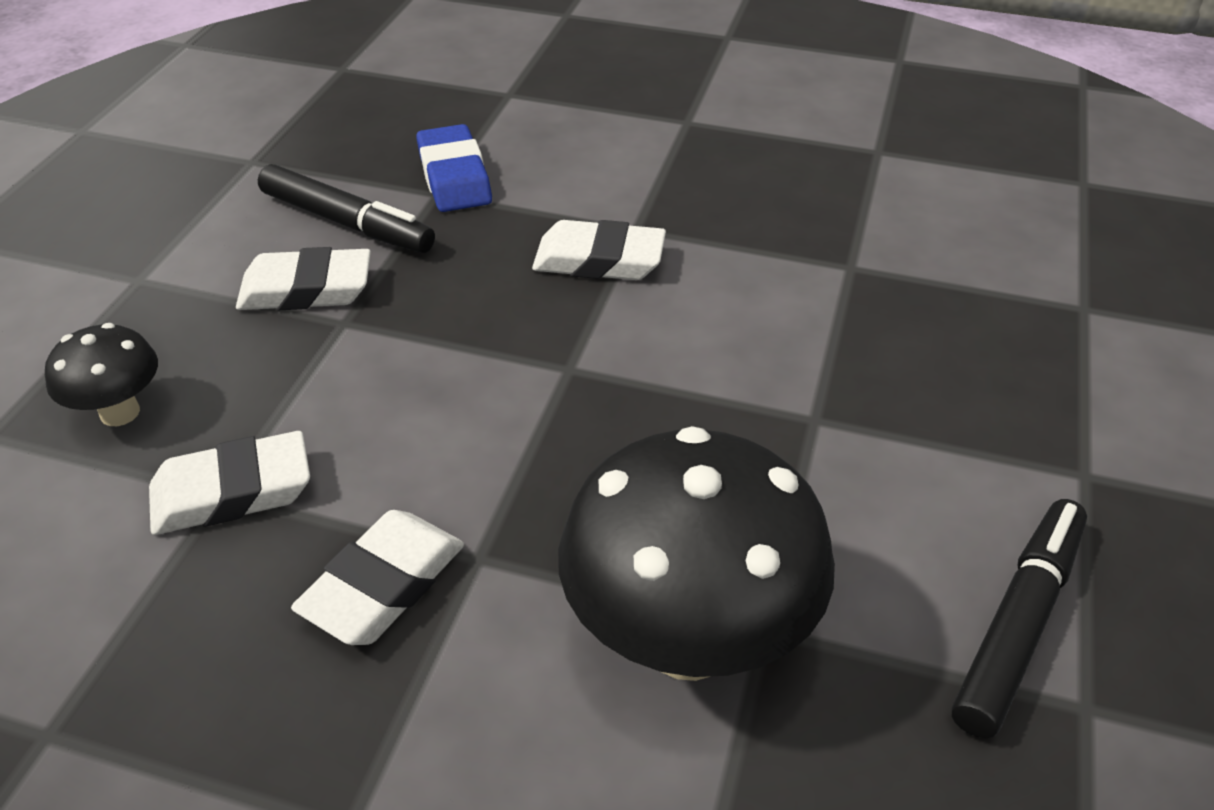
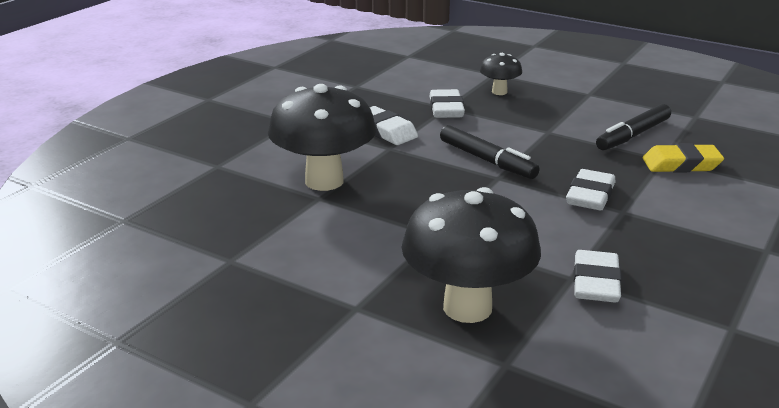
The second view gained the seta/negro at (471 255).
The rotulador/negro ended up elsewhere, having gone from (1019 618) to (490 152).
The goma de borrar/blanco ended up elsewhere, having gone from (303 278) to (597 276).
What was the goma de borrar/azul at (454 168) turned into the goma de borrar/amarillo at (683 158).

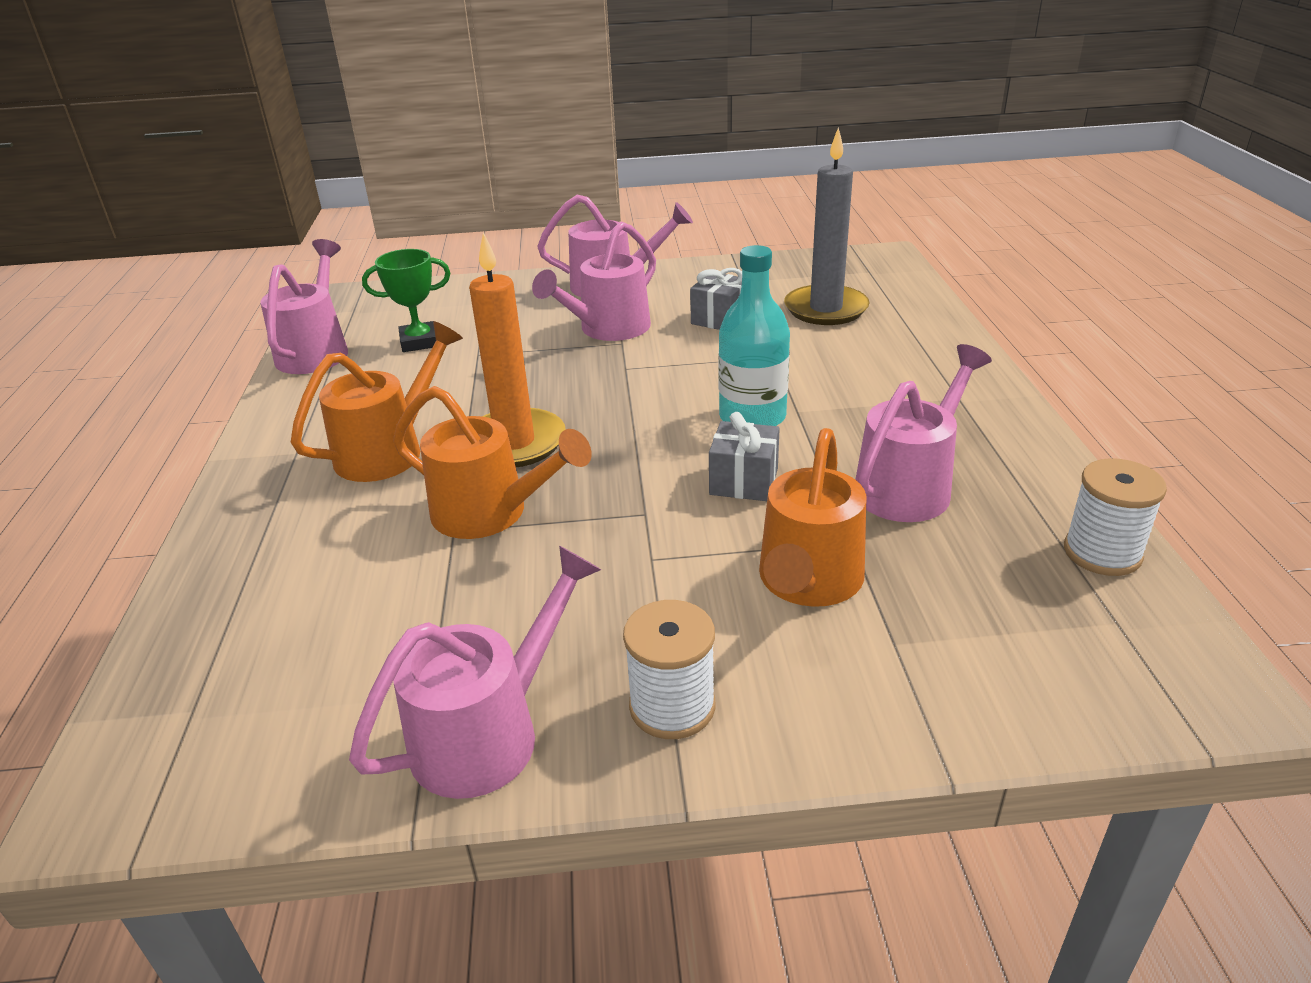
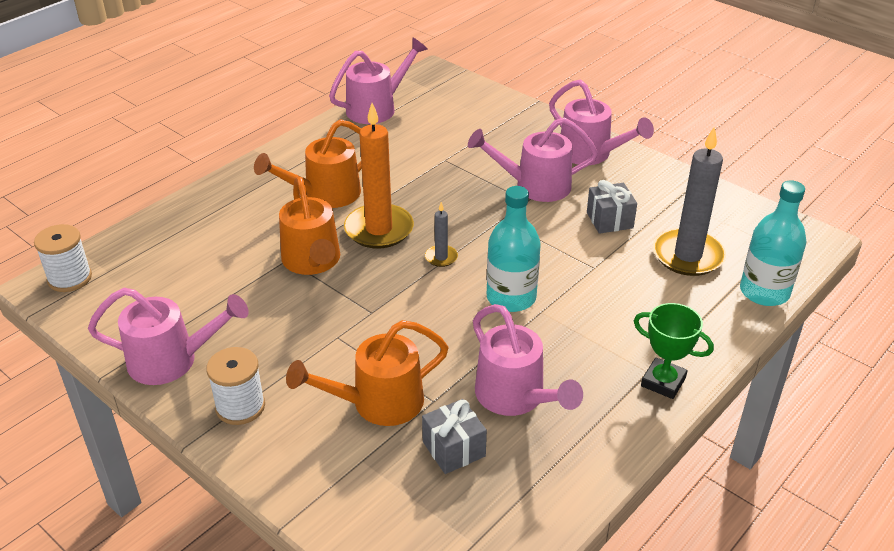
The carrete/blanco ended up elsewhere, having gone from (1115 517) to (63 258).
The regadera/naranja at (377 401) ended up facing another way, 150 degrees clockwise from before.
The regalo/gris ended up elsewhere, having gone from (744 456) to (454 436).
The second view gained the vela/gris at (441 234).
The regadera/rosa at (923 433) ended up facing another way, 60 degrees clockwise from before.
The trofeo/verde ended up elsewhere, having gone from (406 300) to (674 351).
The second view gained the botella/turquesa at (773 243).

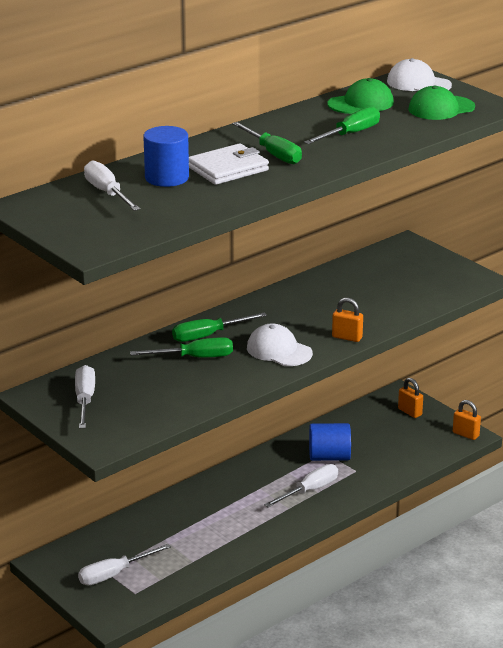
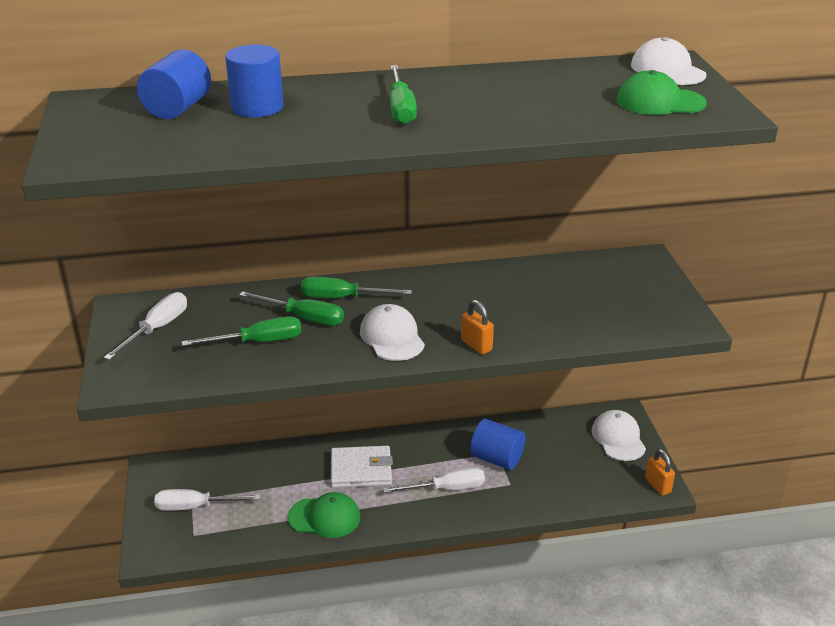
Where the destornillador/blanco stood at (112 185), the cilindro/azul came to stand at (174 84).
The destornillador/verde ended up elsewhere, having gone from (342 125) to (241 331).
The gorra/verde ended up elsewhere, having gone from (360 96) to (324 515).
The cartera/blanco ended up elsewhere, having gone from (229 164) to (362 467).
Where the candado/naranja stood at (410 398), the gorra/blanco came to stand at (618 435).

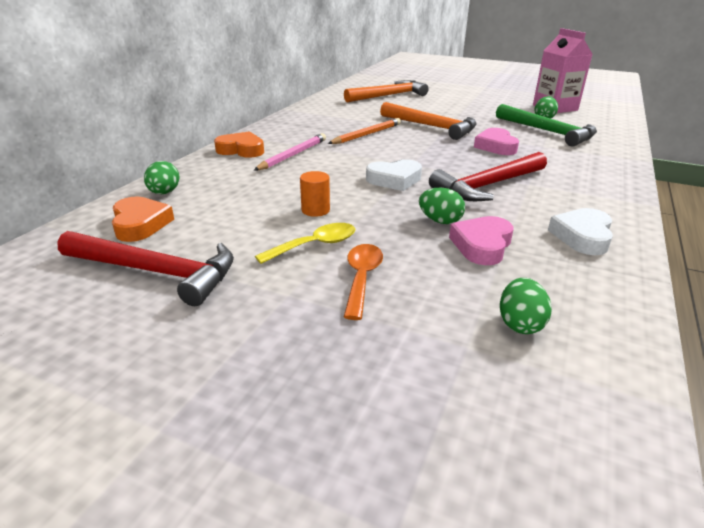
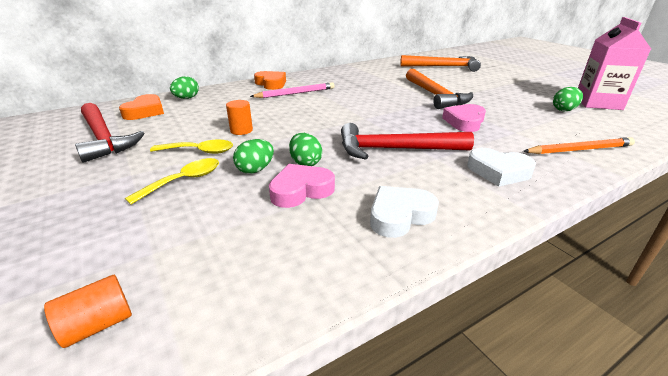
The second view gained the cilindro/naranja at (88 311).
What was the cuchara/naranja at (363 282) turned into the cuchara/amarillo at (172 181).
The huevo/verde ended up elsewhere, having gone from (526 306) to (253 156).
The corazón/blanco ended up elsewhere, having gone from (394 175) to (501 167).
The lápiz/naranja ended up elsewhere, having gone from (364 131) to (579 145).
The second view lost the martillo/verde at (546 125).

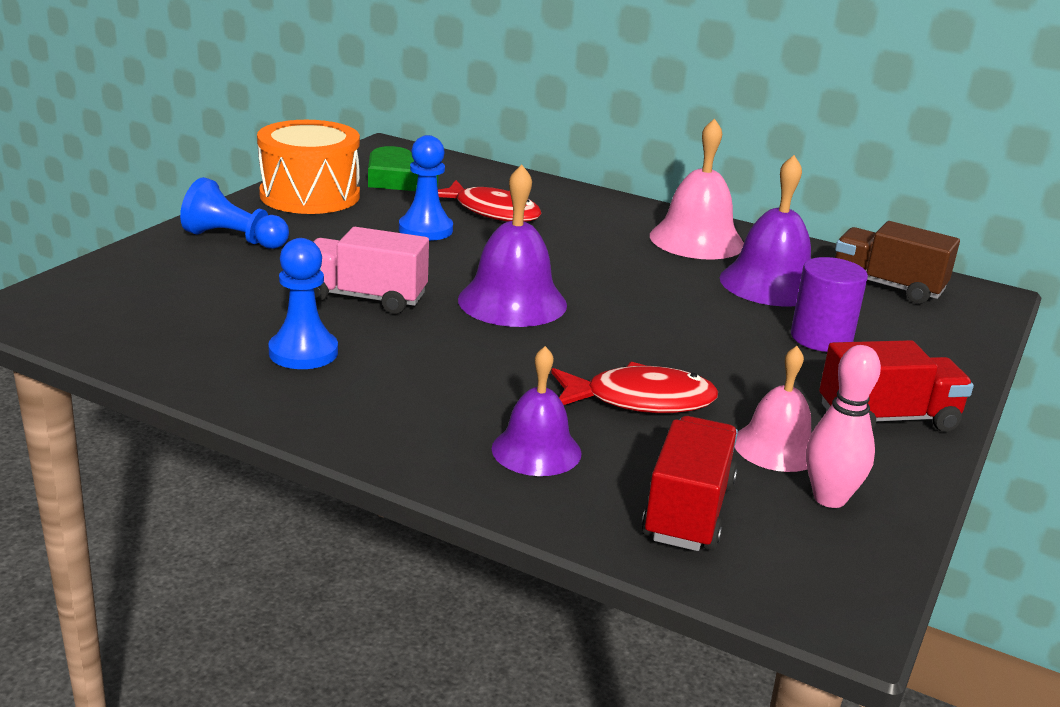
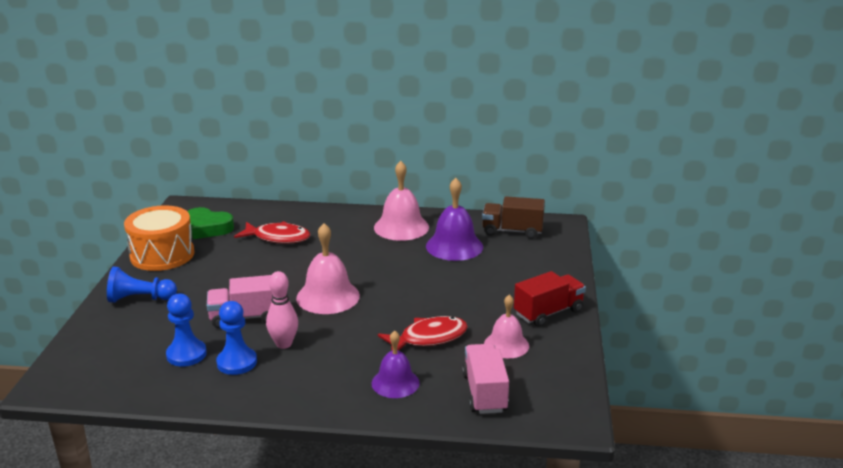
The peón/azul ended up elsewhere, having gone from (426 188) to (186 330).
The bolo/rosa ended up elsewhere, having gone from (843 426) to (282 310).
What was the campana/morado at (512 246) turned into the campana/rosa at (328 268).
What was the camión/rojo at (689 483) turned into the camión/rosa at (485 379).
The second view lost the cilindro/morado at (829 304).

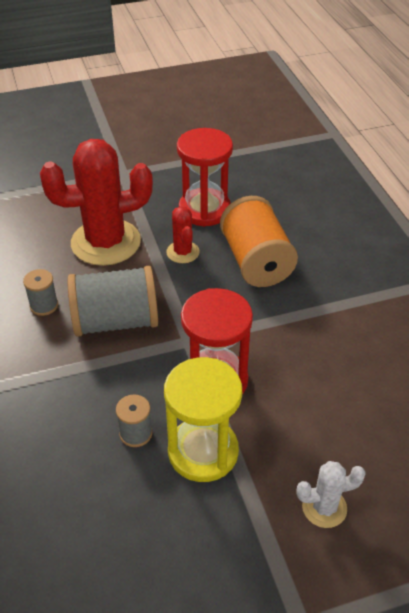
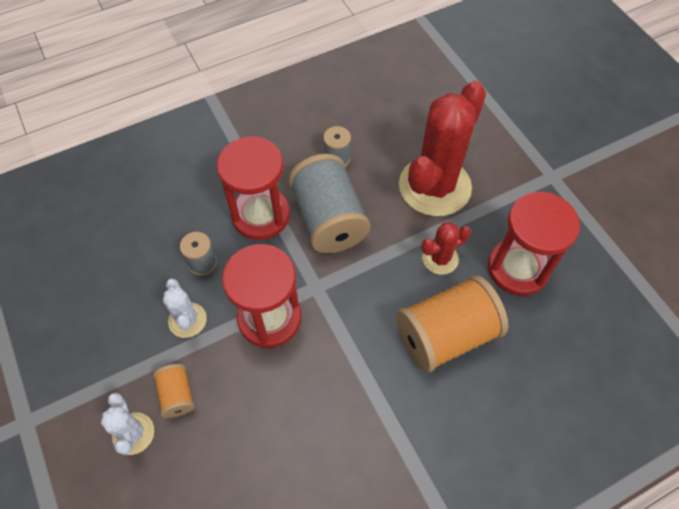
The second view gained the carrete/naranja at (174 391).
Where the reloj de arena/amarillo stood at (203 419), the cactus/blanco came to stand at (185 308).
The second view gained the reloj de arena/rojo at (253 188).
The cactus/rojo at (96 202) ended up facing another way, 60 degrees clockwise from before.

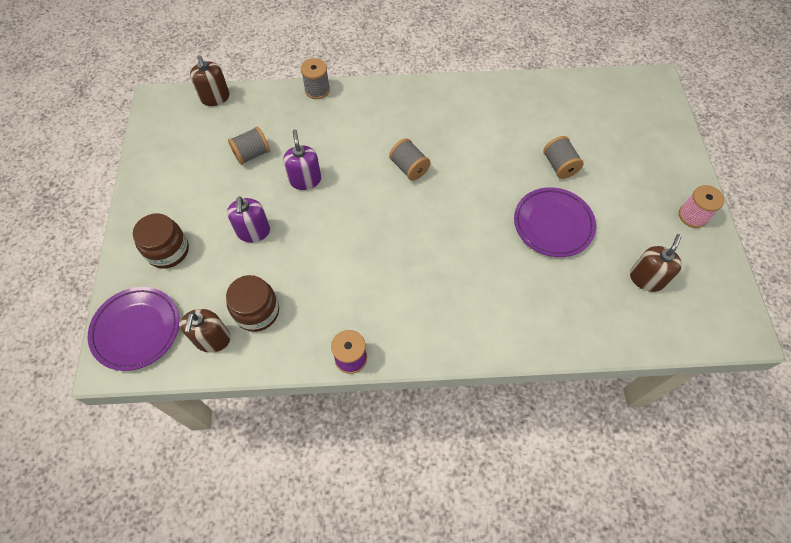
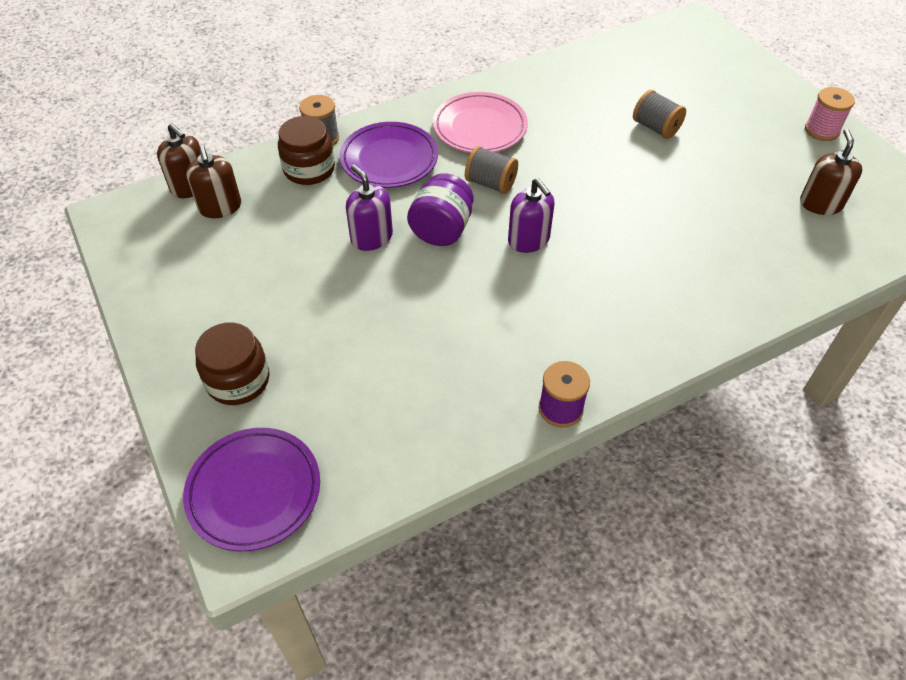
The dispensador de jabón/marrón ended up elsewhere, having gone from (205 330) to (213 181).
The tarro/marrón ended up elsewhere, having gone from (252 303) to (306 150).
The plato/morado ended up elsewhere, having gone from (555 222) to (389 155).
The second view gained the tarro/morado at (440 209).
The second view gained the plato/rosa at (480 122).
The dispensador de jabón/morado ended up elsewhere, having gone from (248 219) to (531 215).
The second view lost the carrete/gris at (249 146).

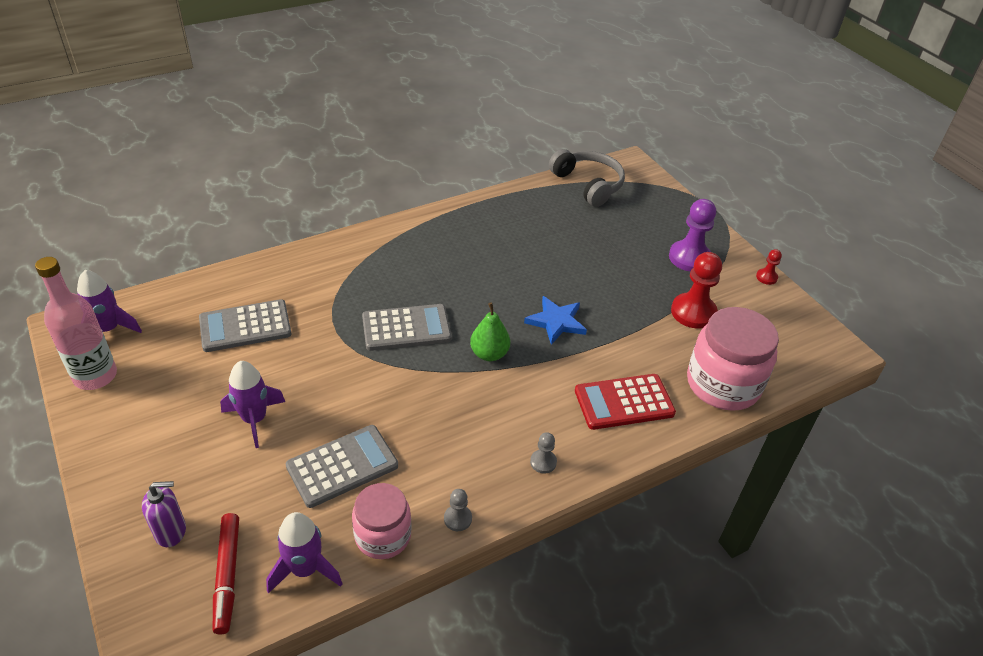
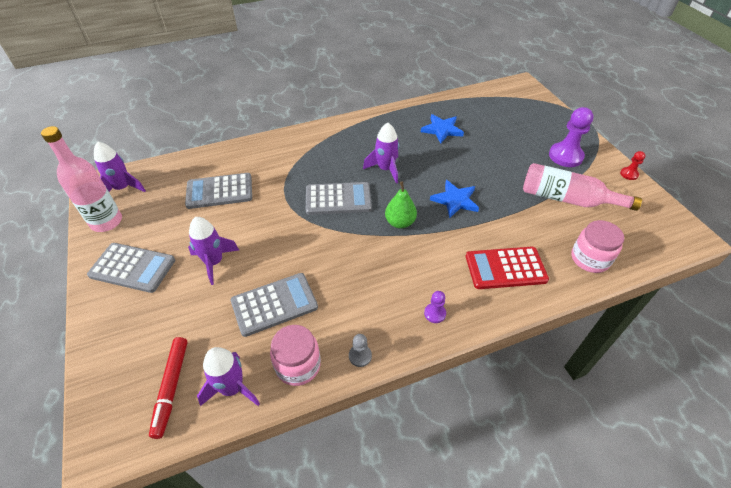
The second view gained the calculadora/gris at (131 268).
The second view gained the cohete/morado at (381 153).
The second view gained the estrella/azul at (442 128).
What was the peón/gris at (543 452) turned into the peón/morado at (435 307).
Where the peón/rojo stood at (696 290), the botella/rosa came to stand at (582 187).
The size of the tarro/rosa at (733 359) changed by a factor of 0.62.
The second view lost the dispensador de jabón/morado at (164 514).
The second view lost the auriculares/gris at (587 178).

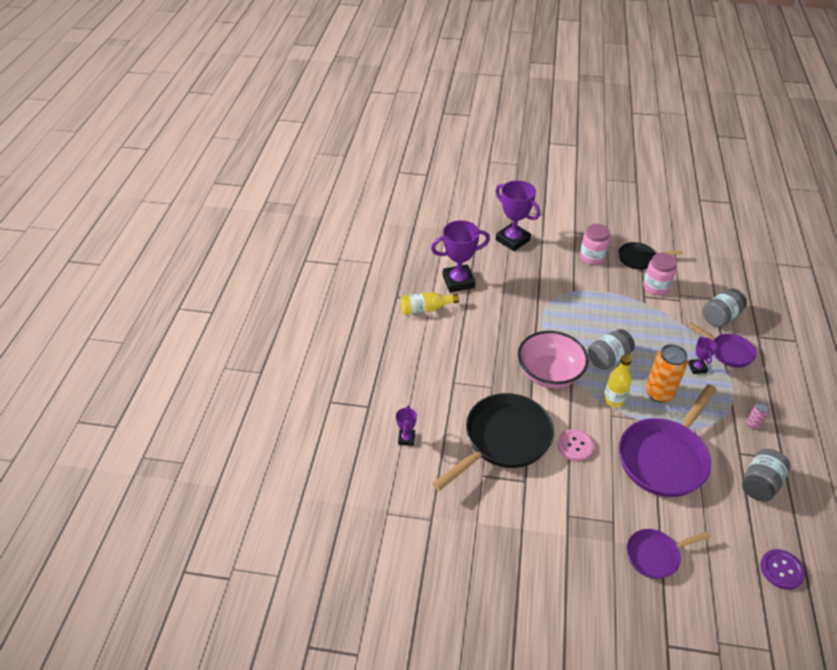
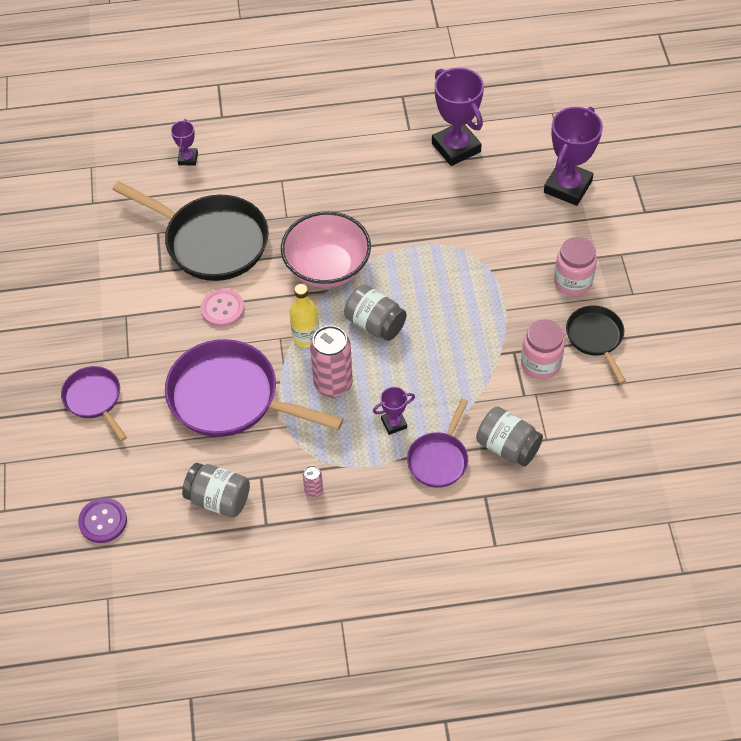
The trofeo/morado at (406 426) ended up facing another way, 75 degrees counterclockwise from before.
What was the lata/naranja at (667 373) turned into the lata/rosa at (331 361).
The second view lost the botella/amarillo at (429 303).

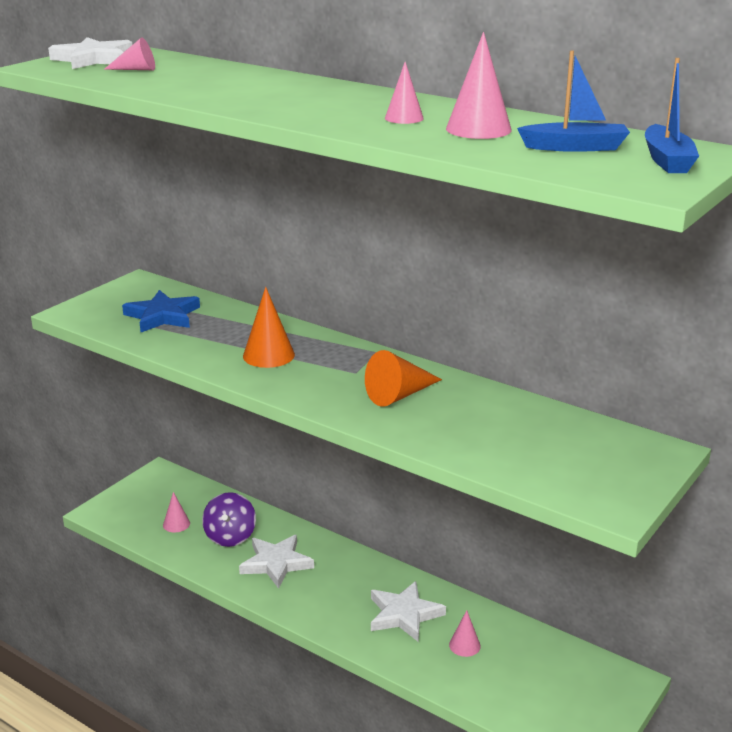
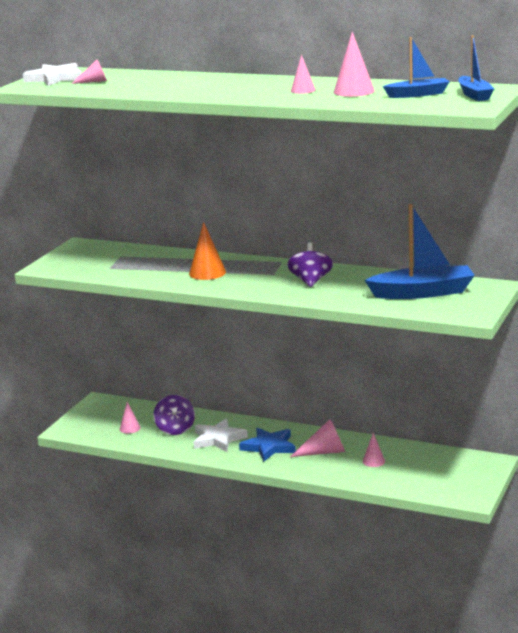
The estrella/azul ended up elsewhere, having gone from (161 311) to (267 445).
Where the cono/naranja stood at (403 378), the peonza/morado came to stand at (310 264).
Where the estrella/blanco stood at (408 611), the cono/rosa came to stand at (317 438).
The second view gained the barco/azul at (419 251).

